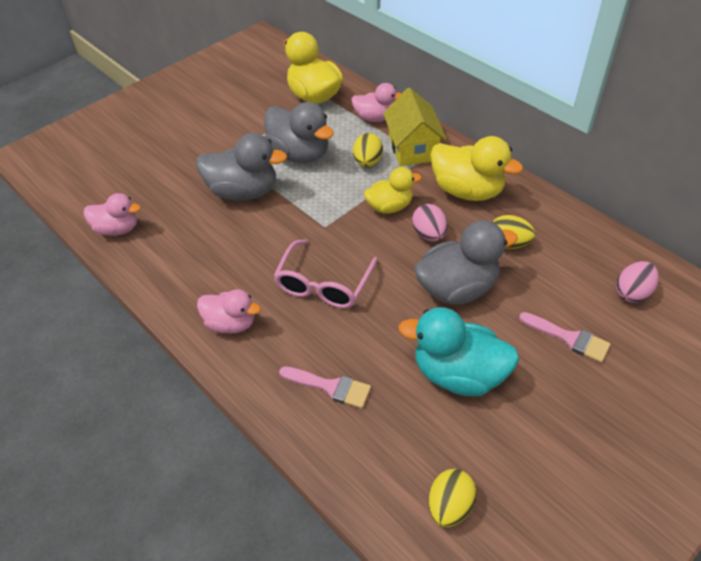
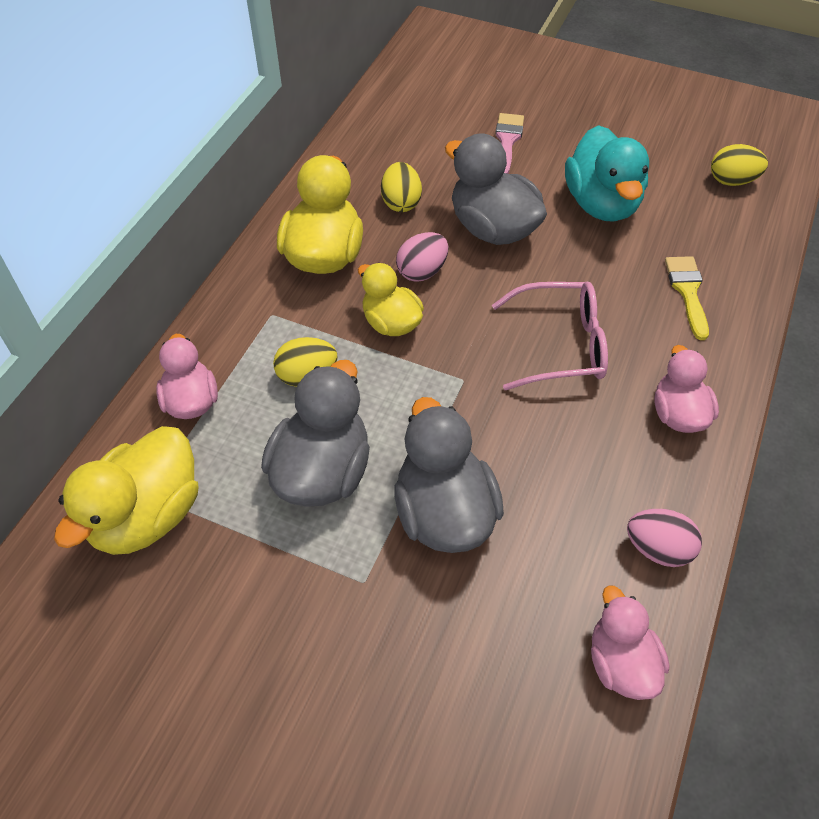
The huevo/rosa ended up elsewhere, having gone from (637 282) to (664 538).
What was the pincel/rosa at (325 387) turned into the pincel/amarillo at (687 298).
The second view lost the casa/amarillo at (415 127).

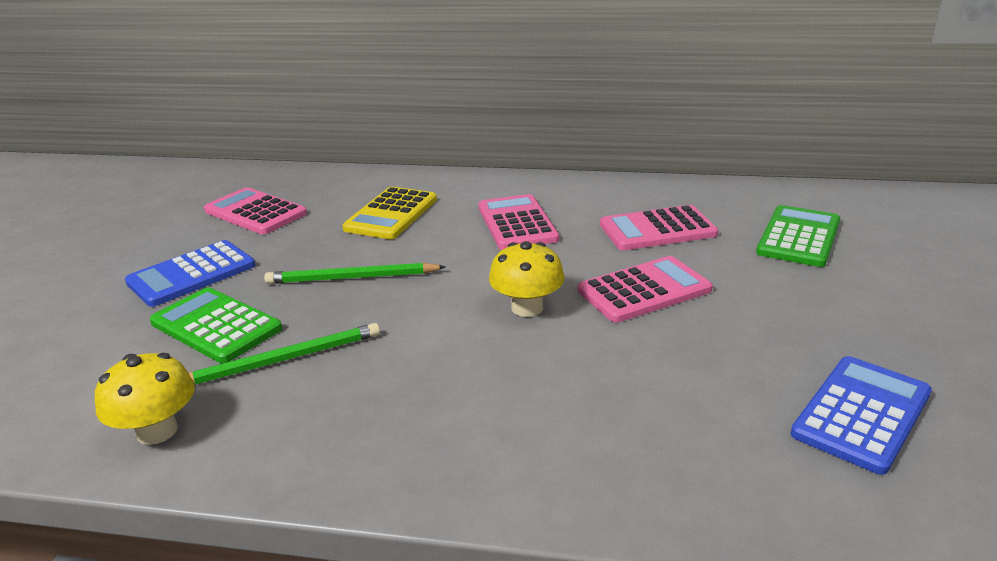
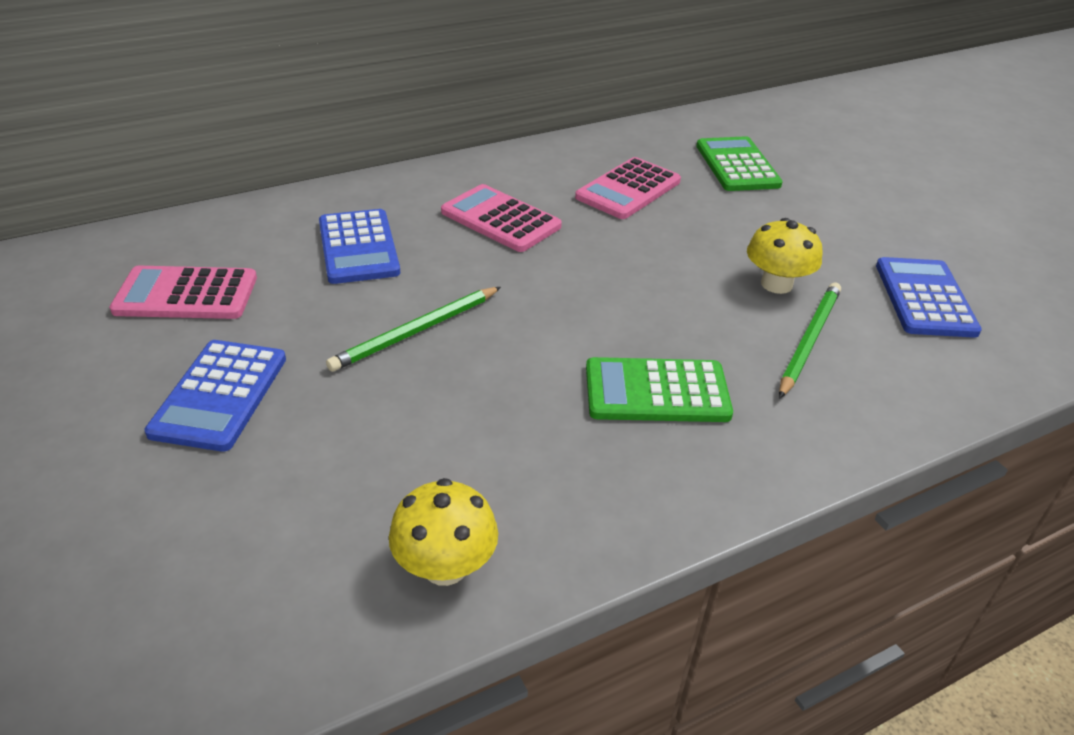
What was the calculadora/amarillo at (389 213) turned into the calculadora/azul at (359 246).
The calculadora/verde ended up elsewhere, having gone from (216 325) to (659 389).
The seta/amarillo ended up elsewhere, having gone from (527 279) to (784 256).
The lápiz/verde ended up elsewhere, having gone from (284 354) to (810 340).
The second view lost the calculadora/rosa at (645 289).

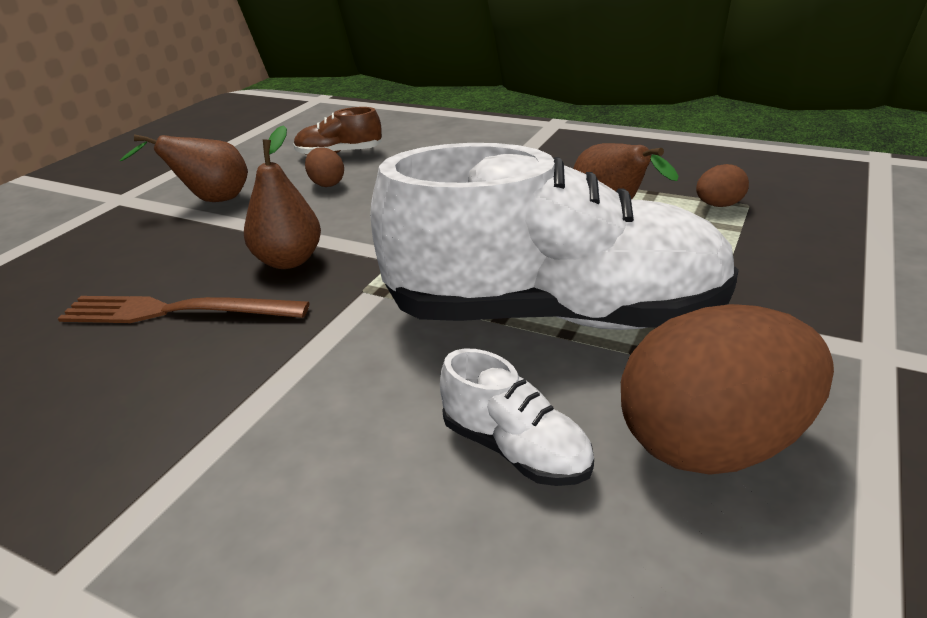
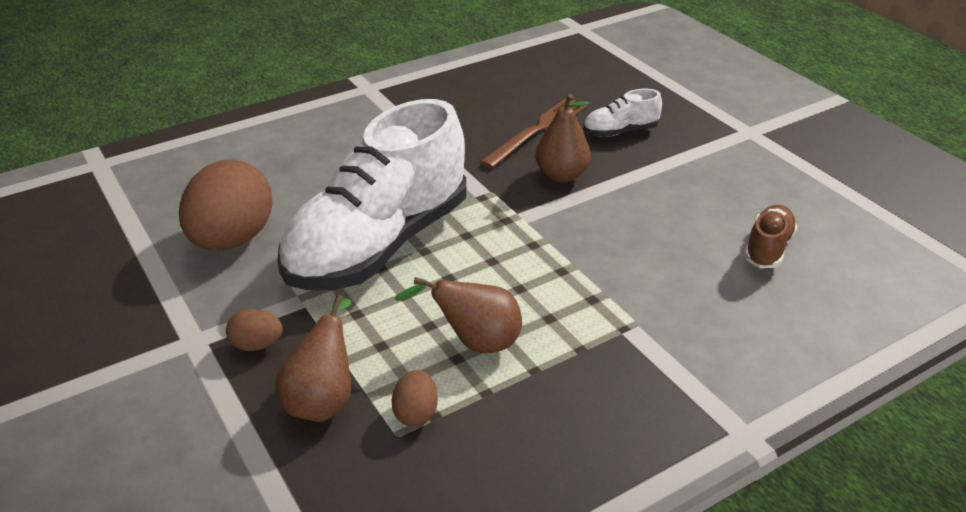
The huevo/marrón ended up elsewhere, having gone from (324 167) to (254 330).
The pera/marrón ended up elsewhere, having gone from (184 168) to (313 358).
The zapato/blanco ended up elsewhere, having gone from (517 417) to (622 113).

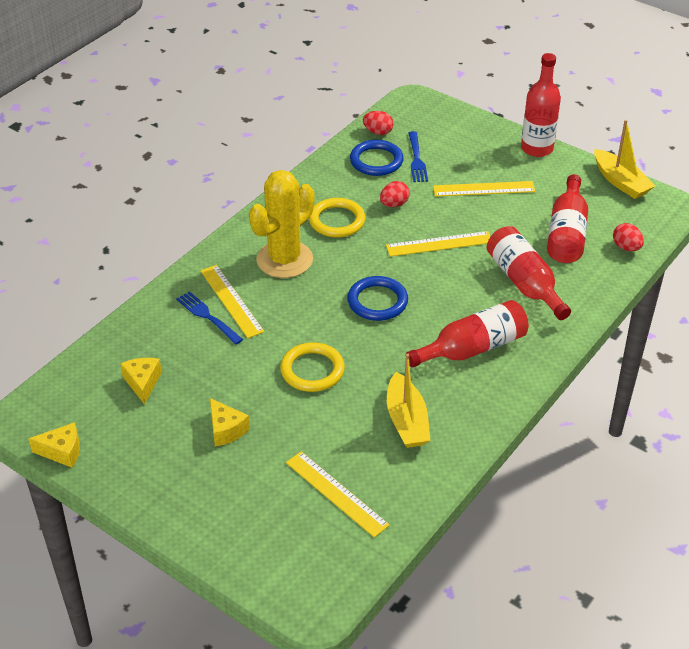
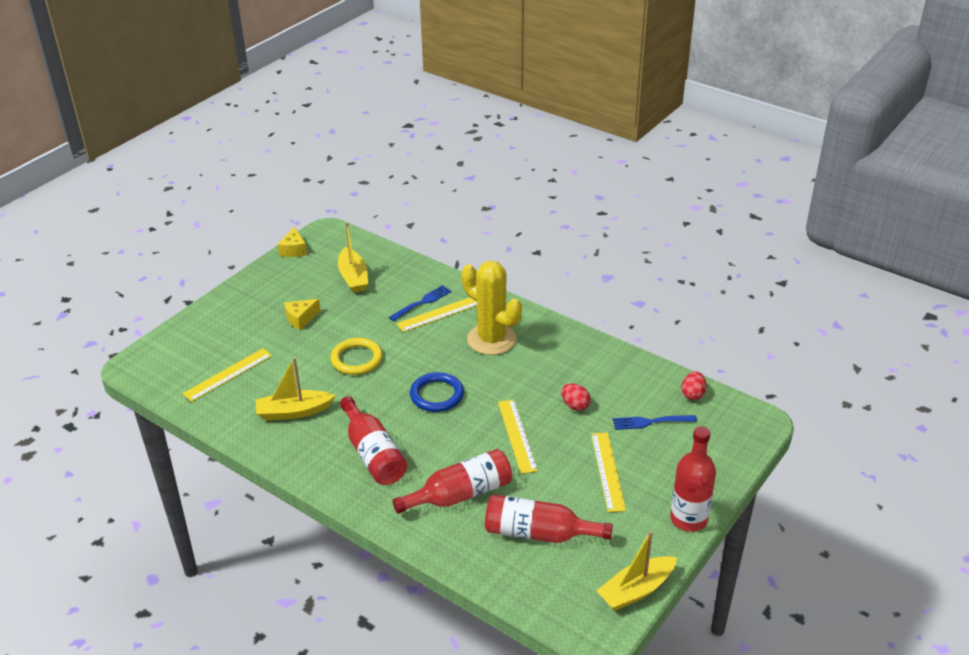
Where the queso/amarillo stood at (141 381), the barco/amarillo came to stand at (353 258).
The second view lost the anillo/amarillo at (337 217).
The second view lost the anillo/azul at (377 158).
The second view lost the huevo/rojo at (628 237).

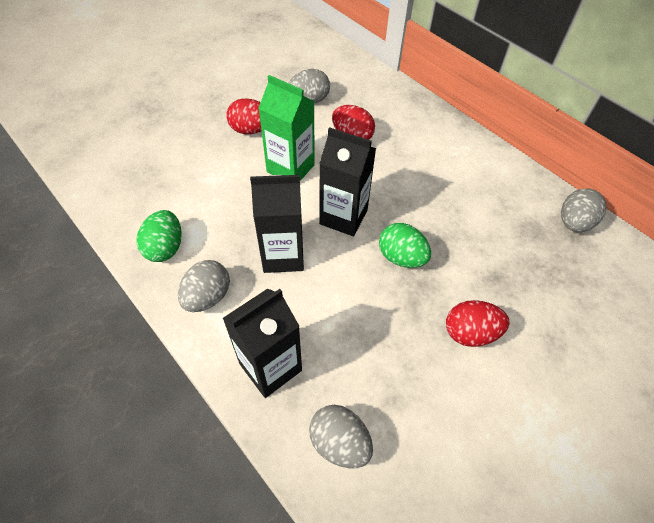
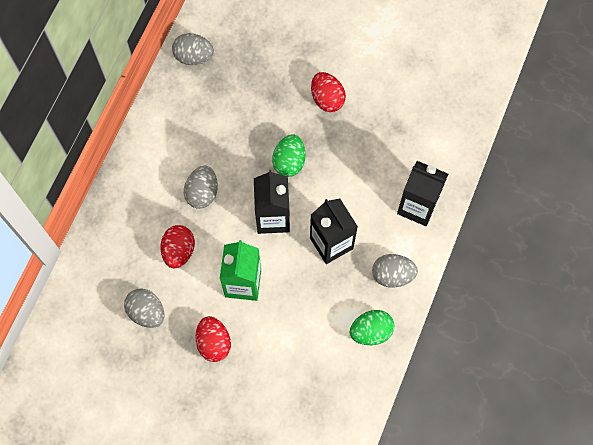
The huevo/gris ended up elsewhere, having gone from (341 437) to (201 187).

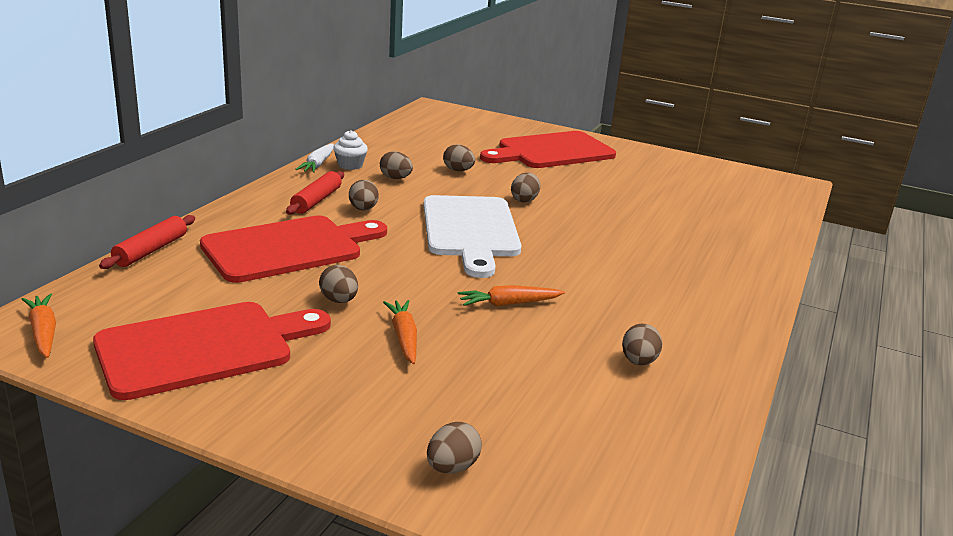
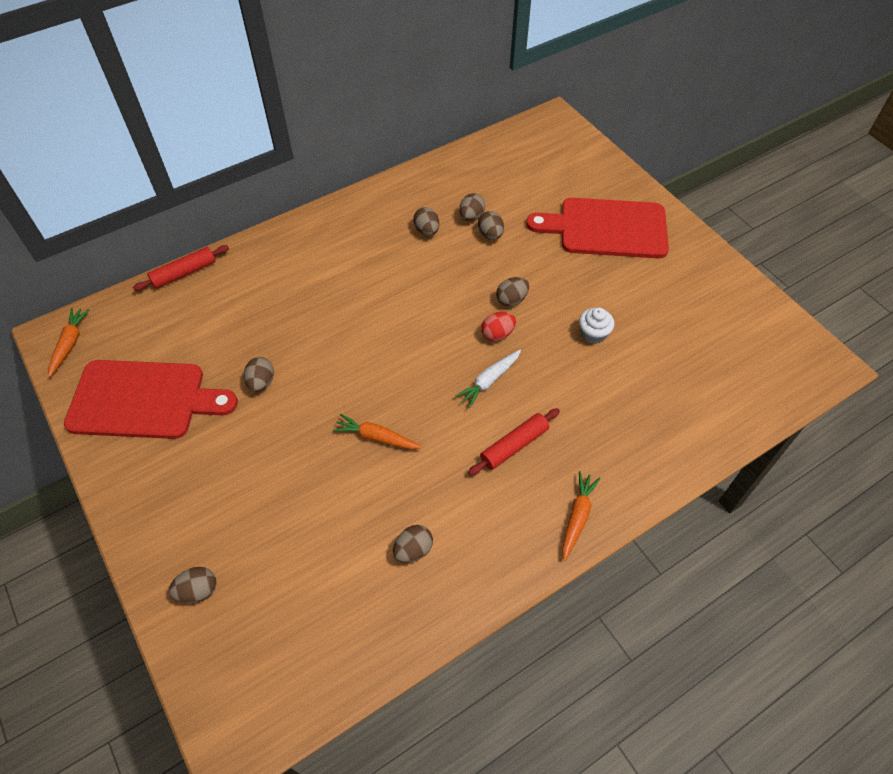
The zanahoria/blanco ended up elsewhere, having gone from (314 158) to (488 379).
The huevo/marrón ended up elsewhere, having gone from (364 195) to (472 207).
The rodillo/rojo ended up elsewhere, having gone from (315 193) to (514 442).
The second view gained the huevo/rojo at (498 326).
The zanahoria/naranja ended up elsewhere, having gone from (400 332) to (581 516).
The magdalena/blanco ended up elsewhere, having gone from (350 150) to (596 325).
The second view lost the tabla de cortar/rojo at (293 249).
The second view lost the tabla de cortar/blanco at (472 236).

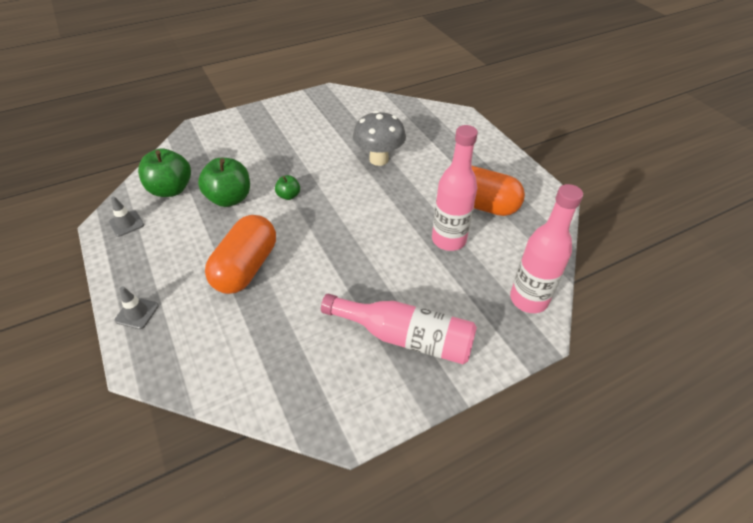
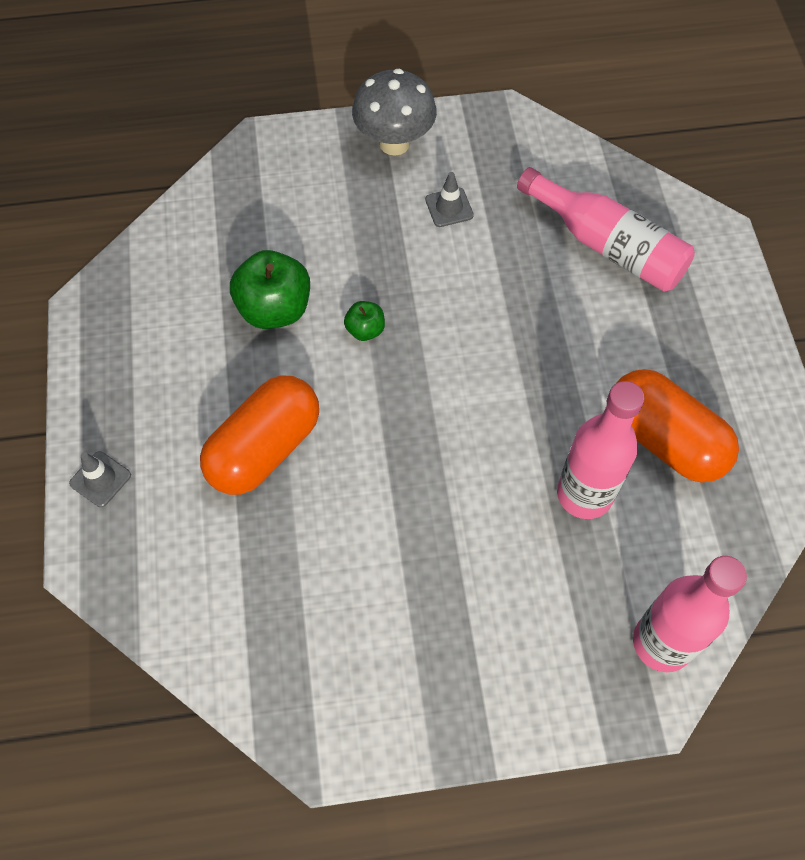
The seta/gris ended up elsewhere, having gone from (379 138) to (394 112).
The cono de tráfico/gris ended up elsewhere, having gone from (126 216) to (449 199).
The botella/rosa ended up elsewhere, having gone from (399 329) to (606 229).
The second view lost the manzana/verde at (164 172).

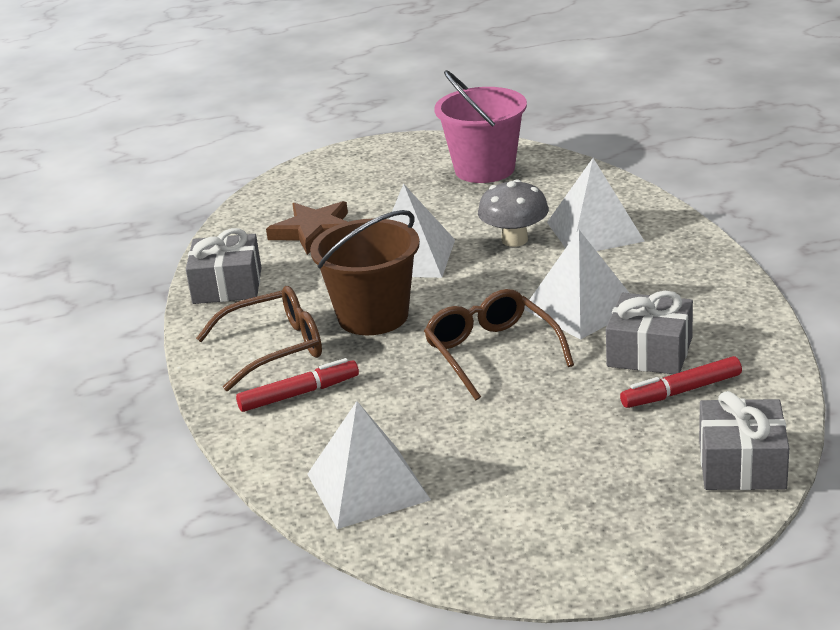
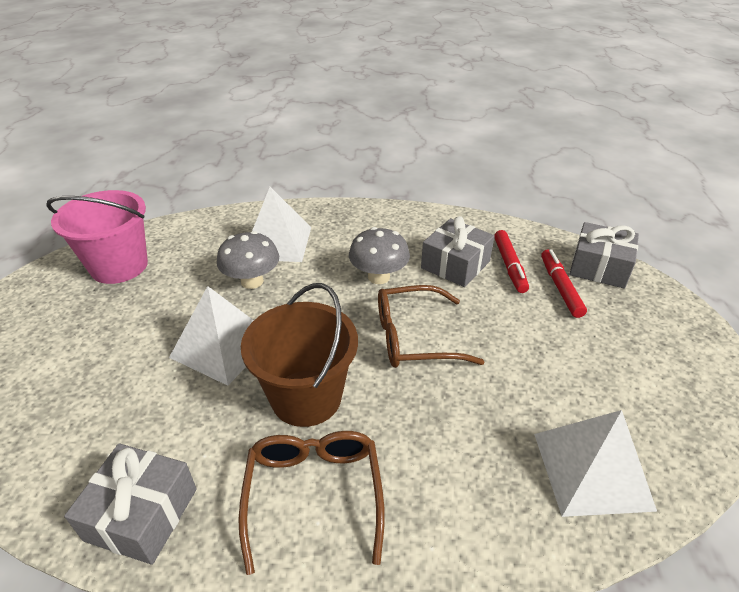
Where the pirámide/blanco stood at (576 285), the seta/gris came to stand at (379 255).
The rotulador/rojo ended up elsewhere, having gone from (297 385) to (564 283).
The second view lost the estrella/marrón at (307 228).

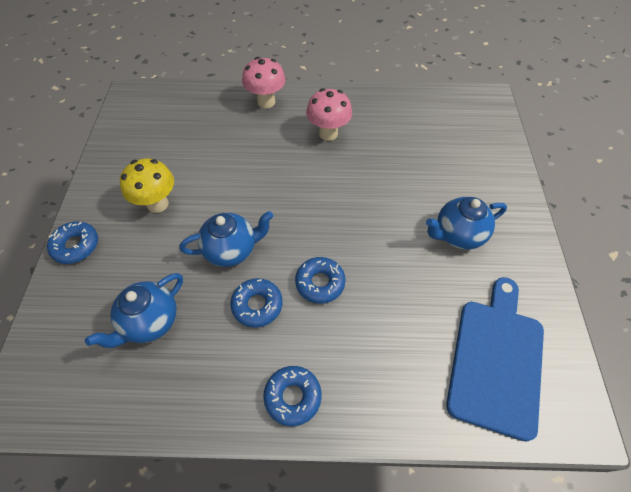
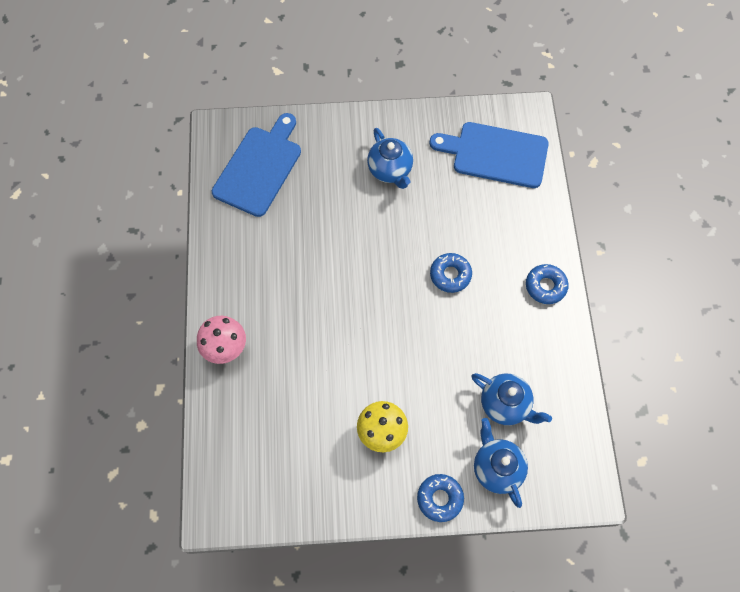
The second view gained the tabla de cortar/azul at (256 165).
The tetera/azul ended up elsewhere, having gone from (226 239) to (501 463).
The second view lost the rosquilla/azul at (256 303).
The second view lost the seta/rosa at (329 114).

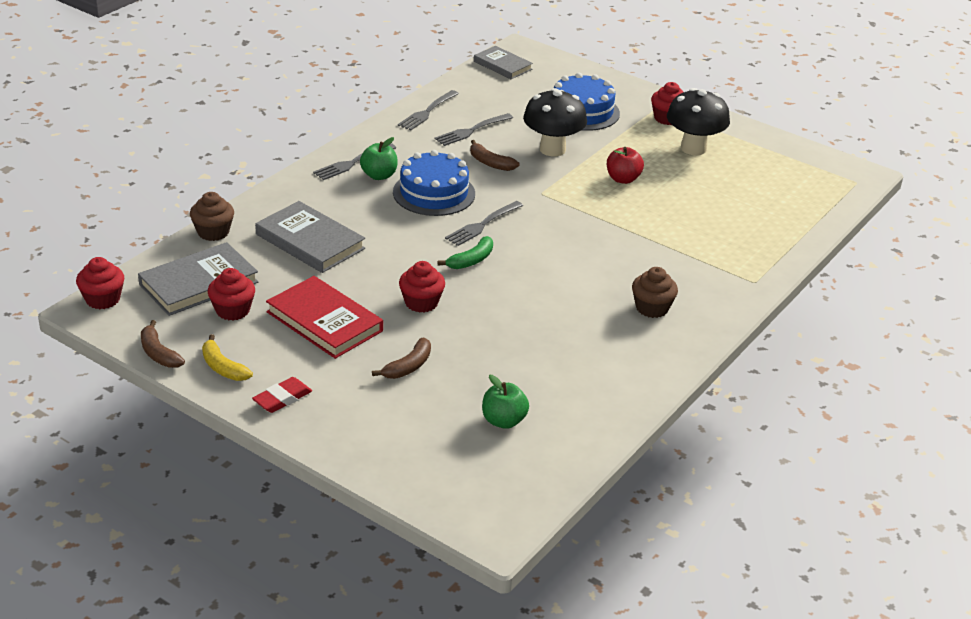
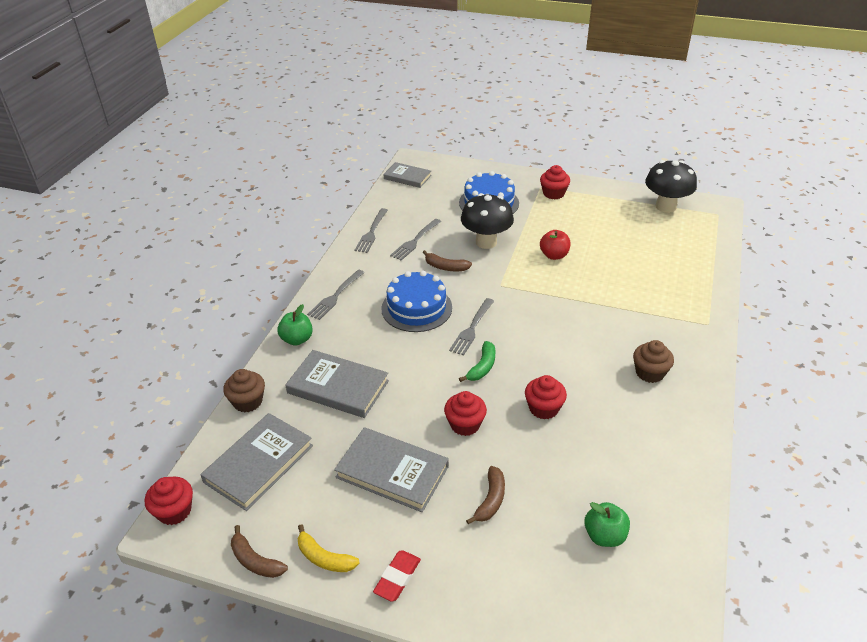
The manzana/verde ended up elsewhere, having gone from (379 158) to (295 325).
What was the libro/rojo at (324 317) turned into the libro/gris at (391 469).
The magdalena/rojo ended up elsewhere, having gone from (231 294) to (546 397).
The seta/negro ended up elsewhere, having gone from (698 121) to (671 186).

